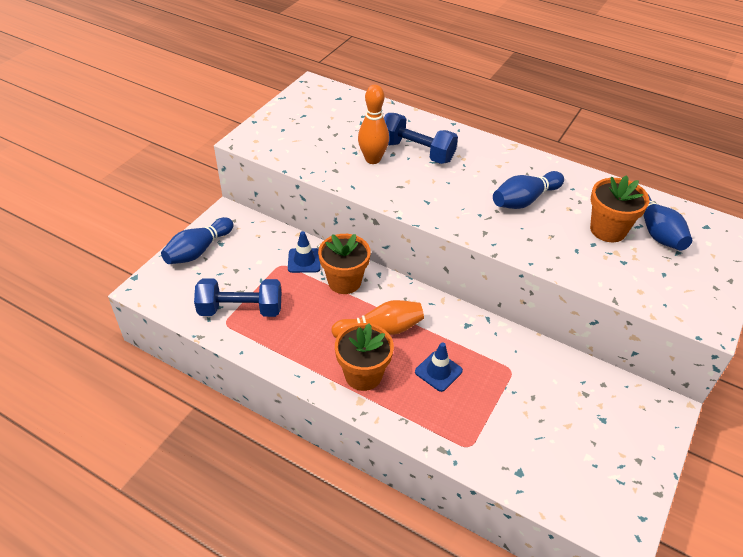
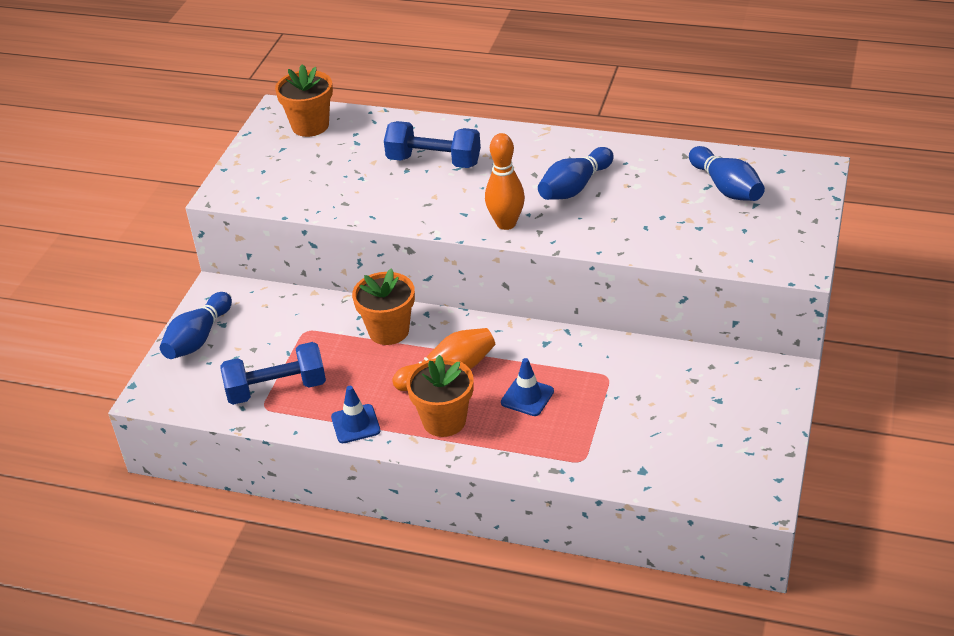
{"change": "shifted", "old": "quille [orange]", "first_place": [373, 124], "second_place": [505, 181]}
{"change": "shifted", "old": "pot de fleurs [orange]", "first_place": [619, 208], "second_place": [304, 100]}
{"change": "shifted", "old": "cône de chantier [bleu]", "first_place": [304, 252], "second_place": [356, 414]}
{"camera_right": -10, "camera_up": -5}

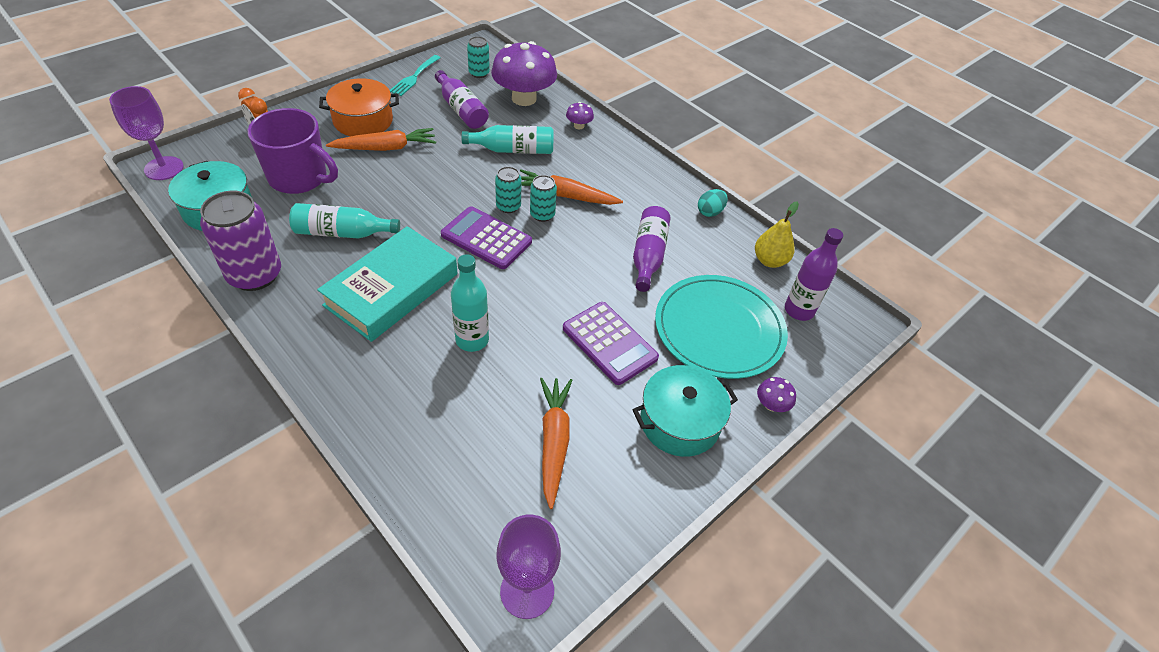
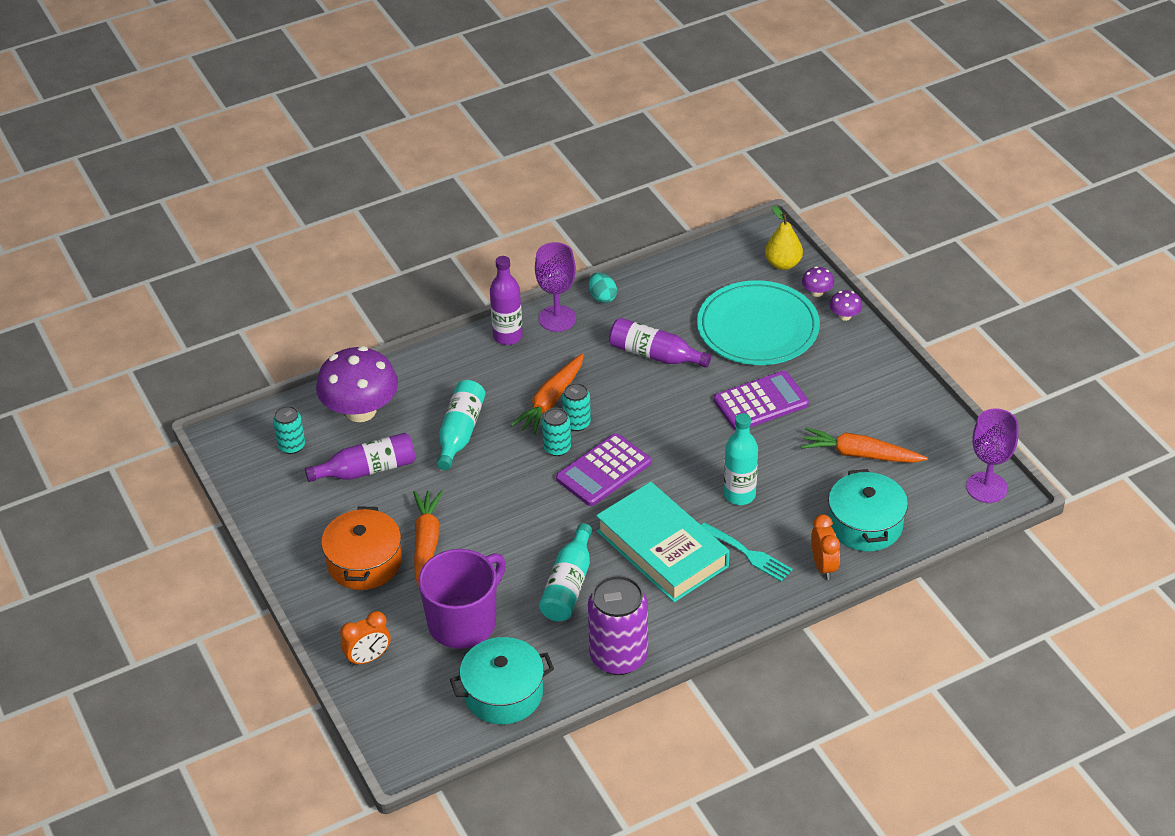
{"change": "shifted", "old": "fourchette [turquoise]", "first_place": [415, 75], "second_place": [747, 552]}
{"change": "shifted", "old": "verre à pied [violet]", "first_place": [146, 133], "second_place": [555, 287]}
{"change": "shifted", "old": "champignon [violet]", "first_place": [580, 116], "second_place": [818, 281]}
{"change": "shifted", "old": "poire [jaune]", "first_place": [777, 235], "second_place": [784, 238]}
{"change": "shifted", "old": "bouteille [violet]", "first_place": [814, 274], "second_place": [506, 300]}
{"change": "shifted", "old": "marmite [turquoise]", "first_place": [685, 411], "second_place": [868, 510]}
{"change": "new", "new": "réveil [orange]", "second_place": [825, 547]}
{"camera_right": -70, "camera_up": -5}

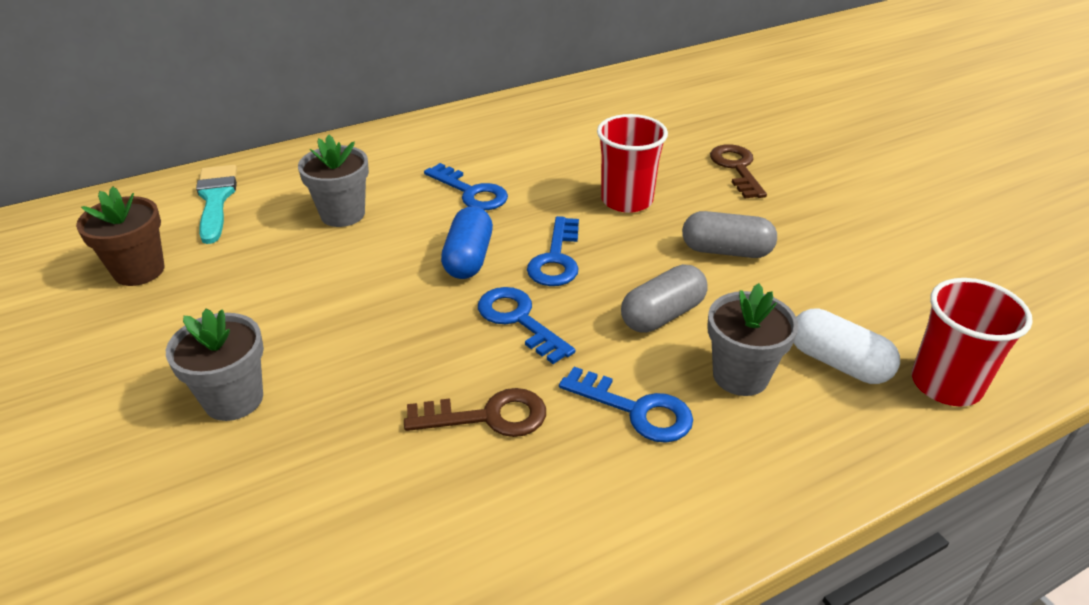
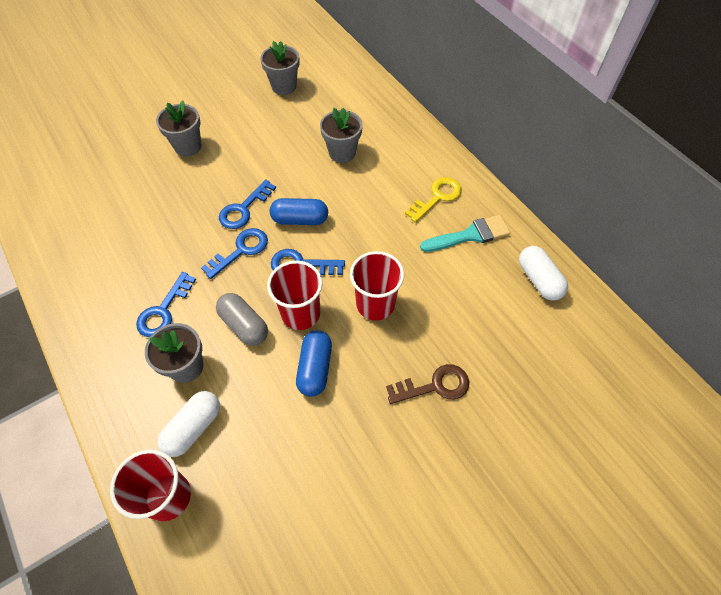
{"change": "shifted", "old": "clé [bleu]", "first_place": [466, 186], "second_place": [247, 204]}
{"change": "shifted", "old": "pinceau [turquoise]", "first_place": [216, 204], "second_place": [465, 233]}
{"change": "repainted", "old": "pot de fleurs [marron]", "new": "pot de fleurs [gris]", "first_place": [120, 236], "second_place": [280, 68]}
{"change": "repainted", "old": "gélule [gris]", "new": "gélule [bleu]", "first_place": [729, 234], "second_place": [314, 363]}
{"change": "gone", "old": "clé [marron]", "first_place": [475, 412]}
{"change": "new", "new": "clé [jaune]", "second_place": [433, 200]}
{"change": "new", "new": "gélule [blanc]", "second_place": [543, 273]}
{"change": "new", "new": "gobelet [rouge]", "second_place": [294, 295]}
{"camera_right": 85, "camera_up": 20}

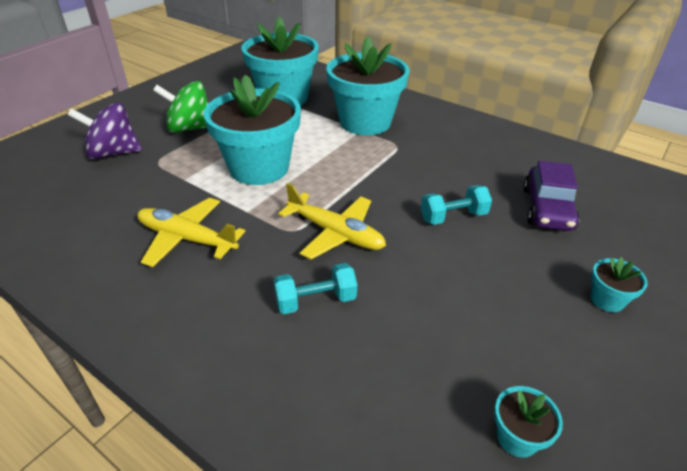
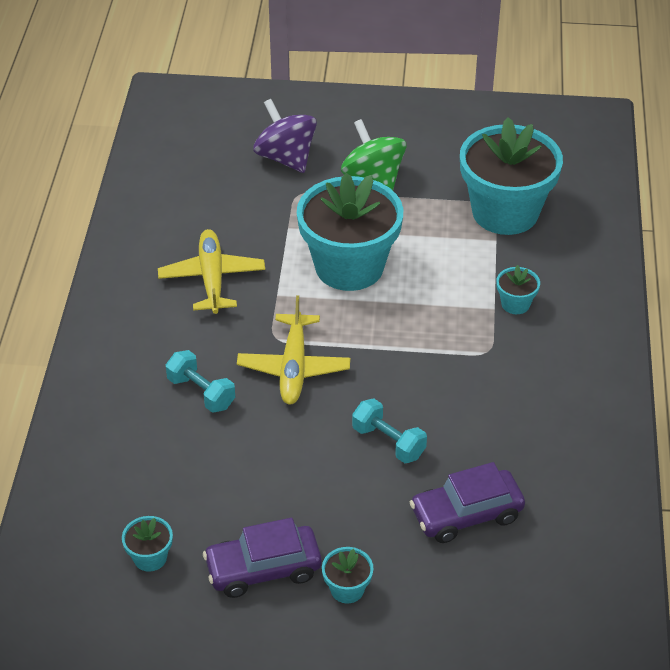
{"change": "scaled", "old": "pot de fleurs [turquoise]", "first_place": [368, 86], "second_place": [518, 289], "factor": 0.41}
{"change": "new", "new": "voiture [violet]", "second_place": [262, 558]}
{"camera_right": 60, "camera_up": 5}

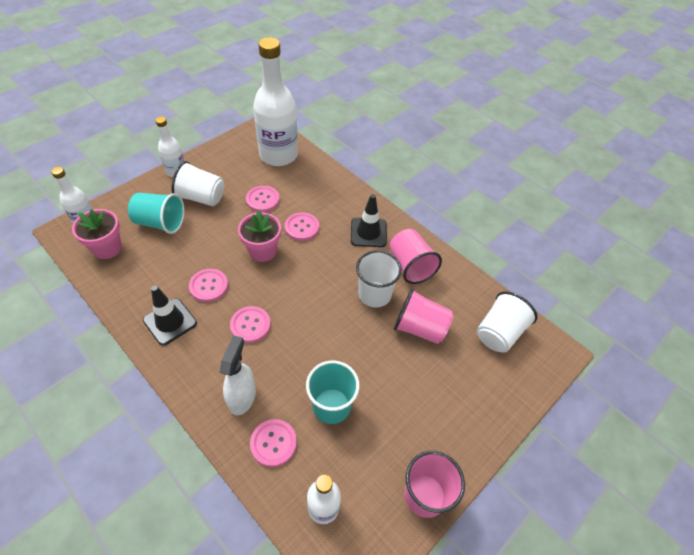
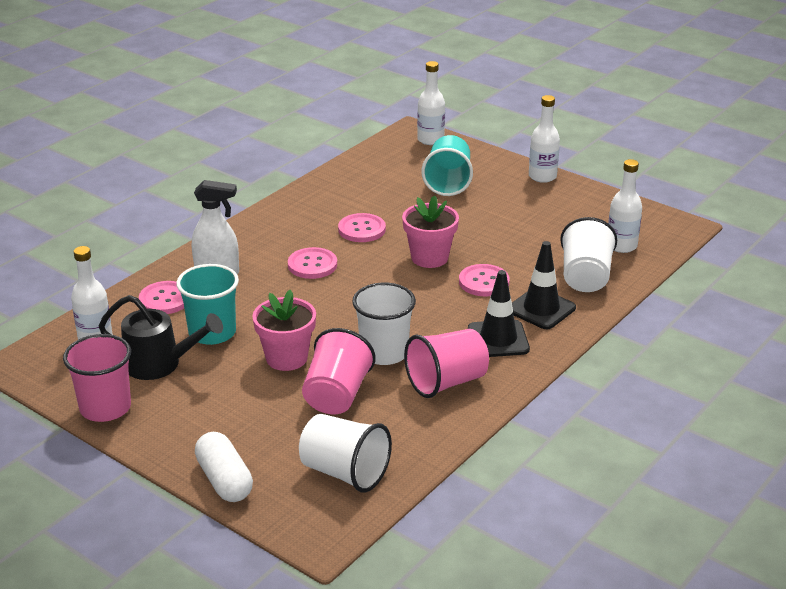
{"change": "scaled", "old": "bouteille [blanc]", "first_place": [275, 101], "second_place": [625, 206], "factor": 0.51}
{"change": "shifted", "old": "gobelet [blanc]", "first_place": [198, 183], "second_place": [588, 254]}
{"change": "gone", "old": "bouton [rose]", "first_place": [263, 199]}
{"change": "shifted", "old": "pot de fleurs [rose]", "first_place": [97, 234], "second_place": [284, 330]}
{"change": "shifted", "old": "cône de chantier [noir]", "first_place": [170, 316], "second_place": [544, 285]}
{"change": "new", "new": "arrosoir [noir]", "second_place": [161, 337]}
{"change": "new", "new": "gélule [blanc]", "second_place": [224, 467]}
{"camera_right": 85, "camera_up": -20}

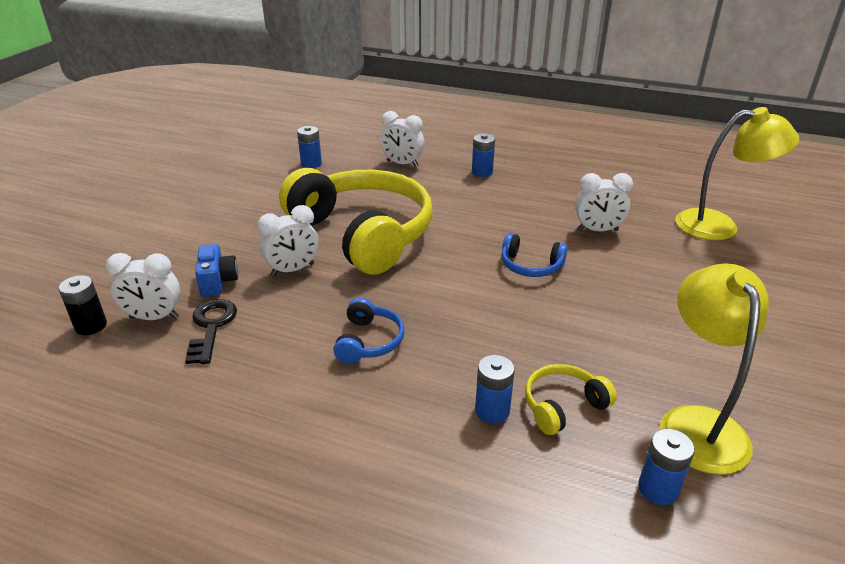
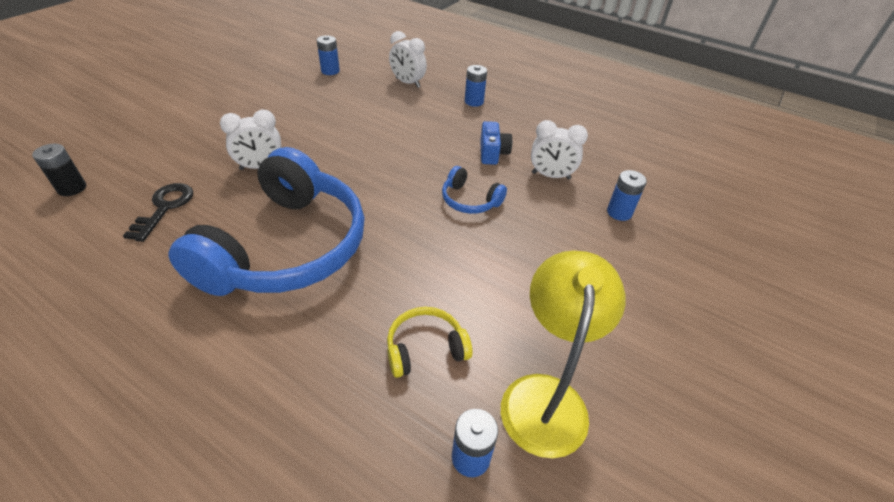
{"change": "gone", "old": "lampe [jaune]", "first_place": [737, 173]}
{"change": "gone", "old": "casque audio [jaune]", "first_place": [356, 221]}
{"change": "shifted", "old": "appareil photo [bleu]", "first_place": [216, 270], "second_place": [496, 143]}
{"change": "gone", "old": "réveil [blanc]", "first_place": [143, 286]}
{"change": "scaled", "old": "casque audio [bleu]", "first_place": [369, 331], "second_place": [266, 221], "factor": 2.43}
{"change": "shifted", "old": "pile [bleu]", "first_place": [495, 389], "second_place": [627, 195]}
{"camera_right": 10, "camera_up": 10}

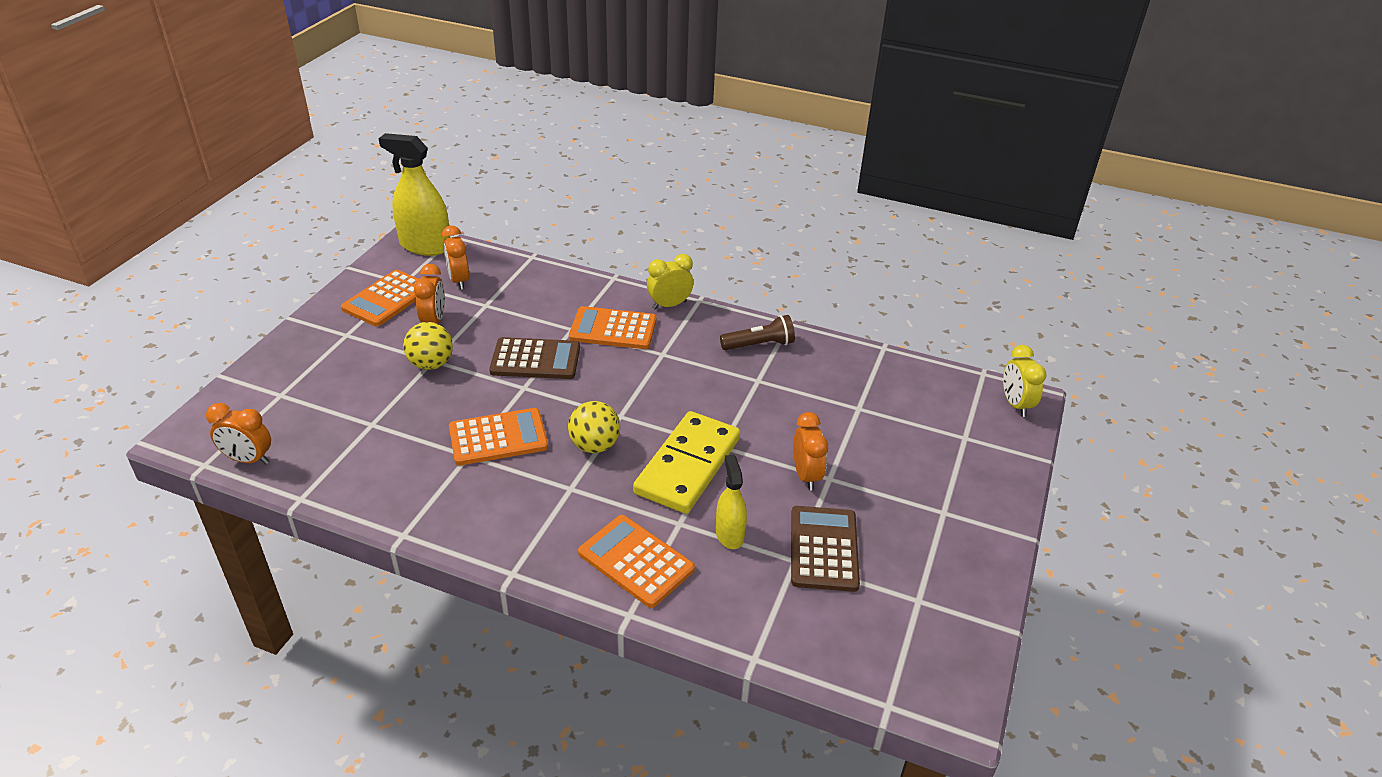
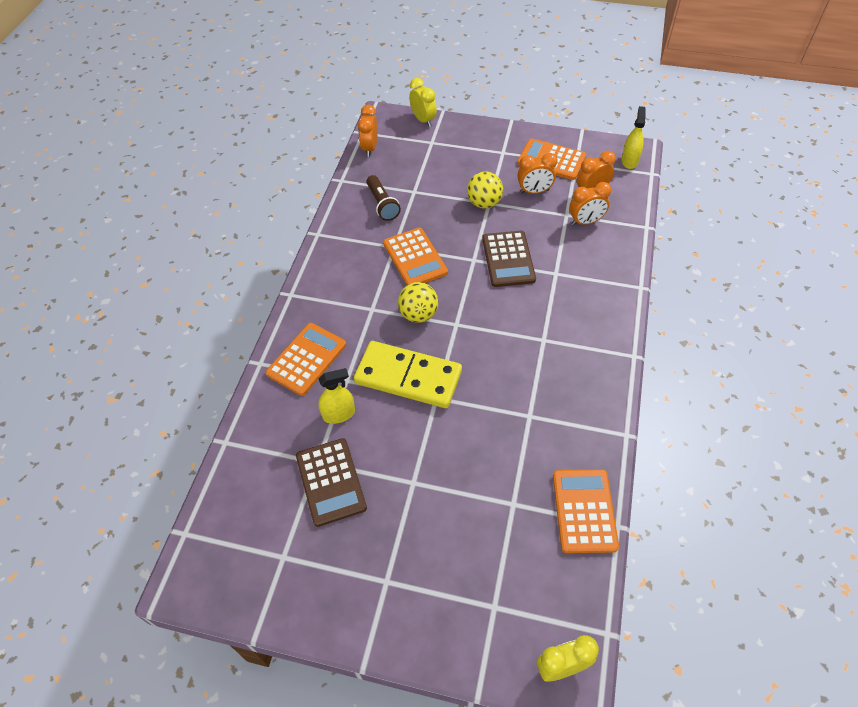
{"change": "scaled", "old": "vaporisateur [jaune]", "first_place": [414, 194], "second_place": [634, 137], "factor": 0.57}
{"change": "shifted", "old": "réveil [jaune]", "first_place": [670, 281], "second_place": [423, 102]}
{"change": "shifted", "old": "calculatrice [orange]", "first_place": [613, 327], "second_place": [586, 511]}
{"change": "shifted", "old": "lampe de poche [marron]", "first_place": [757, 332], "second_place": [383, 198]}
{"change": "shifted", "old": "réveil [orange]", "first_place": [810, 451], "second_place": [590, 204]}
{"change": "rotated", "old": "calculatrice [marron]", "first_place": [825, 549], "second_place": [331, 482], "degrees": 75}
{"camera_right": 85, "camera_up": 15}

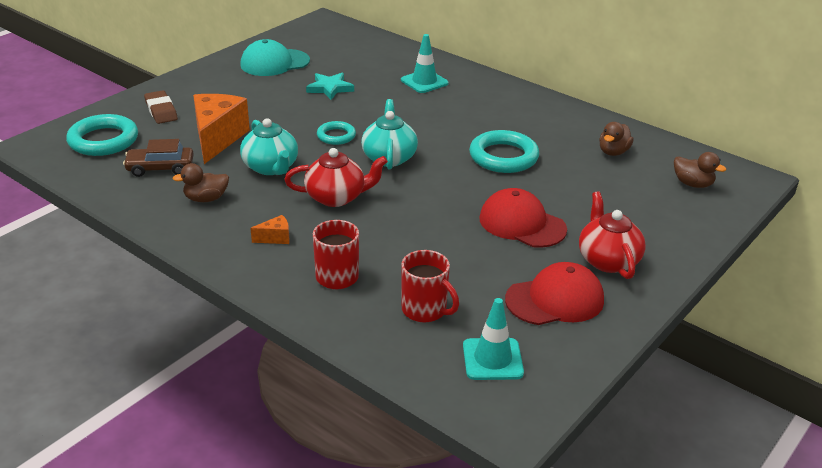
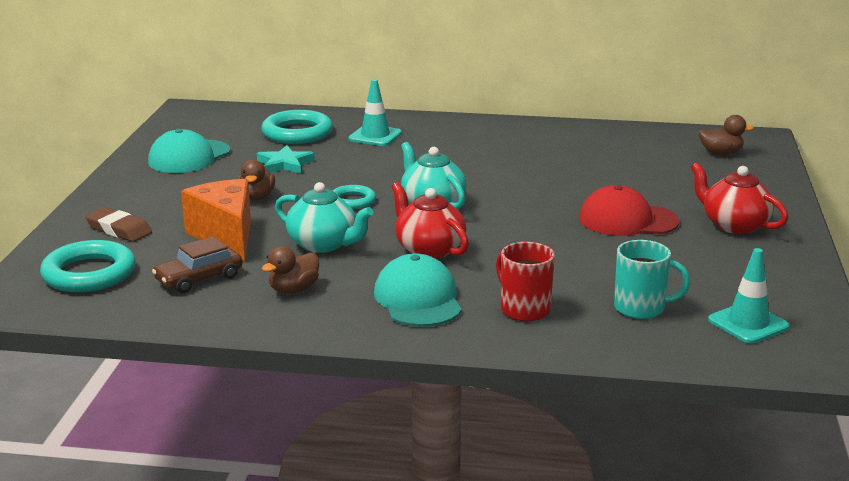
{"change": "shifted", "old": "canard [marron]", "first_place": [616, 139], "second_place": [256, 180]}
{"change": "shifted", "old": "anneau [turquoise]", "first_place": [504, 151], "second_place": [297, 127]}
{"change": "rotated", "old": "théière [rouge]", "first_place": [336, 177], "second_place": [430, 220], "degrees": -90}
{"change": "swapped", "old": "fromage [orange]", "new": "casquette [turquoise]", "first_place": [270, 229], "second_place": [418, 290]}
{"change": "repainted", "old": "tasse [rouge]", "new": "tasse [turquoise]", "first_place": [430, 286], "second_place": [652, 279]}
{"change": "gone", "old": "casquette [rouge]", "first_place": [554, 293]}
{"camera_right": -30, "camera_up": -10}

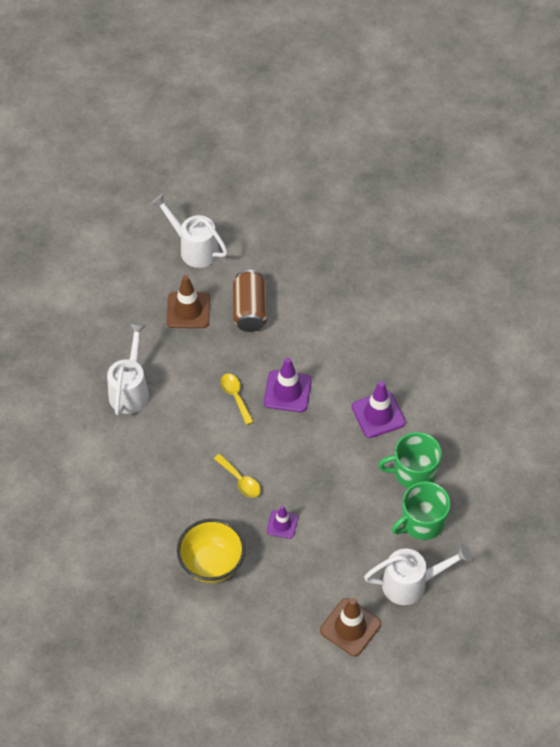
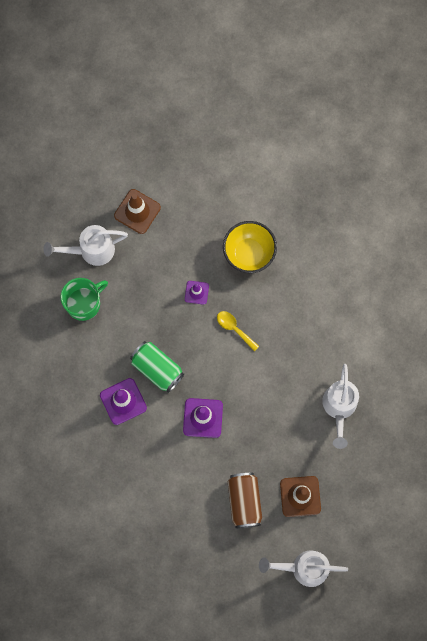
{"change": "rotated", "old": "arrosoir [blanc]", "first_place": [189, 231], "second_place": [303, 568], "degrees": 150}
{"change": "gone", "old": "cuillère [jaune]", "first_place": [237, 399]}
{"change": "gone", "old": "tasse [vert]", "first_place": [410, 460]}
{"change": "new", "new": "canette [vert]", "second_place": [157, 367]}
{"camera_right": 175, "camera_up": 20}

